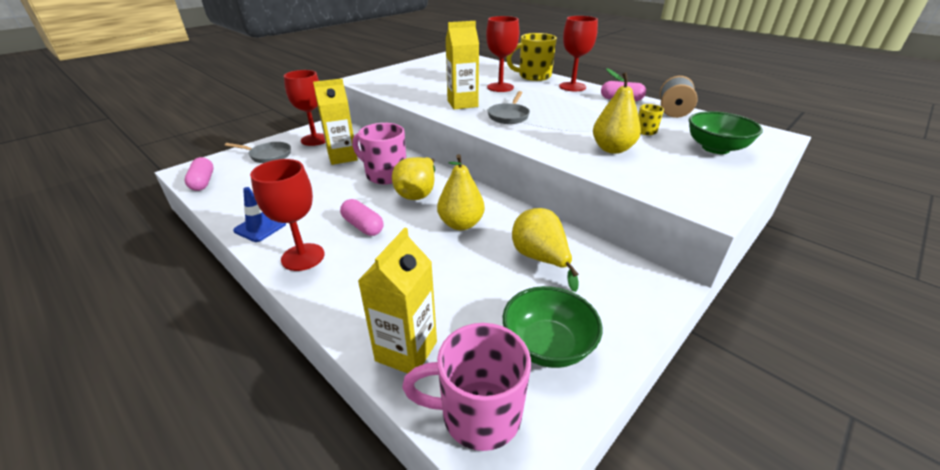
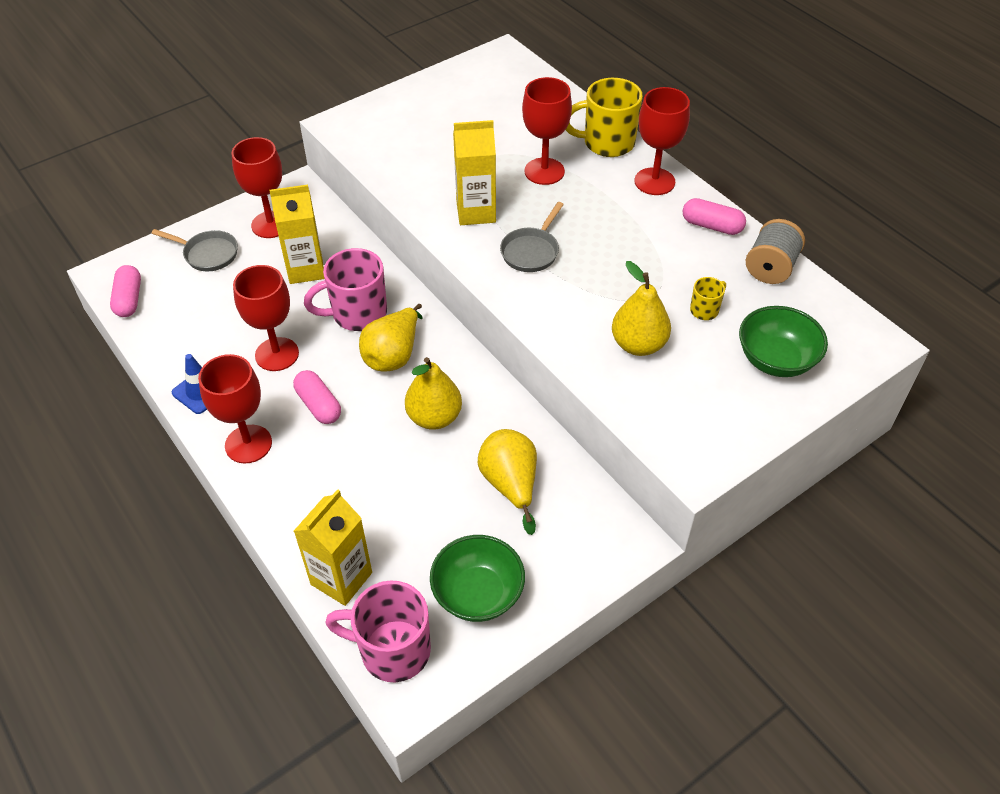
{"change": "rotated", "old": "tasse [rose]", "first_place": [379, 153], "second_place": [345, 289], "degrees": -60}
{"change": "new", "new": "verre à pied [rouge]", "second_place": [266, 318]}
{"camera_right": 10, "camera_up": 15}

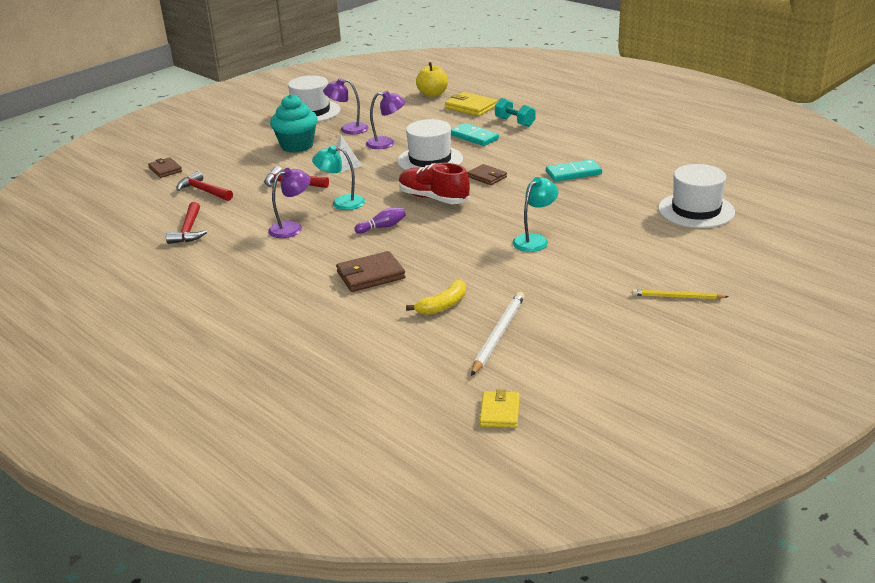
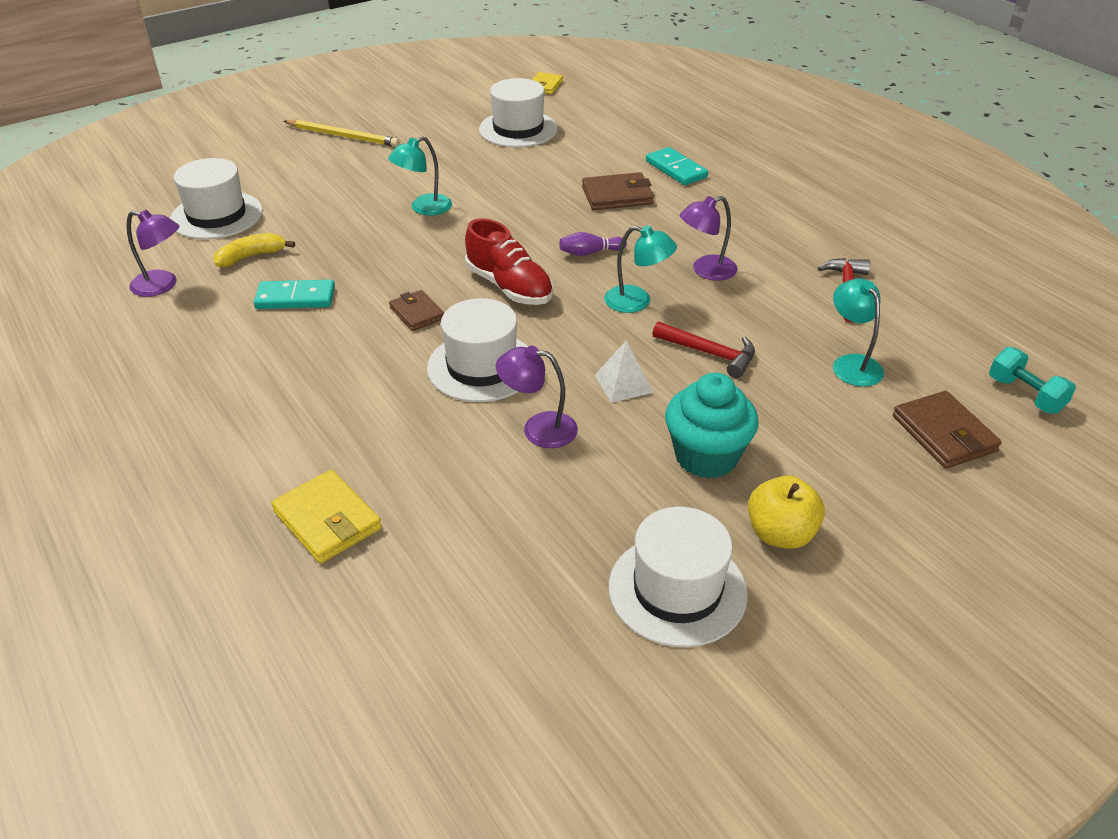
{"change": "shifted", "old": "pomme [jaune]", "first_place": [432, 79], "second_place": [786, 512]}
{"change": "shifted", "old": "lampe [violet]", "first_place": [346, 106], "second_place": [152, 253]}
{"change": "shifted", "old": "haltère [turquoise]", "first_place": [515, 112], "second_place": [1032, 380]}
{"change": "shifted", "old": "domino [turquoise]", "first_place": [475, 134], "second_place": [677, 166]}
{"change": "scaled", "old": "portefeuille [marron]", "first_place": [165, 167], "second_place": [947, 429], "factor": 1.51}
{"change": "swapped", "old": "marteau [rouge]", "new": "lampe [turquoise]", "first_place": [205, 186], "second_place": [858, 332]}
{"change": "shifted", "old": "banane [jaune]", "first_place": [436, 297], "second_place": [254, 250]}
{"change": "scaled", "old": "crayon [jaune]", "first_place": [680, 294], "second_place": [342, 133], "factor": 1.52}
{"change": "swapped", "old": "crayon [blanc]", "new": "chapeau [blanc]", "first_place": [498, 334], "second_place": [518, 113]}
{"camera_right": -170, "camera_up": 10}

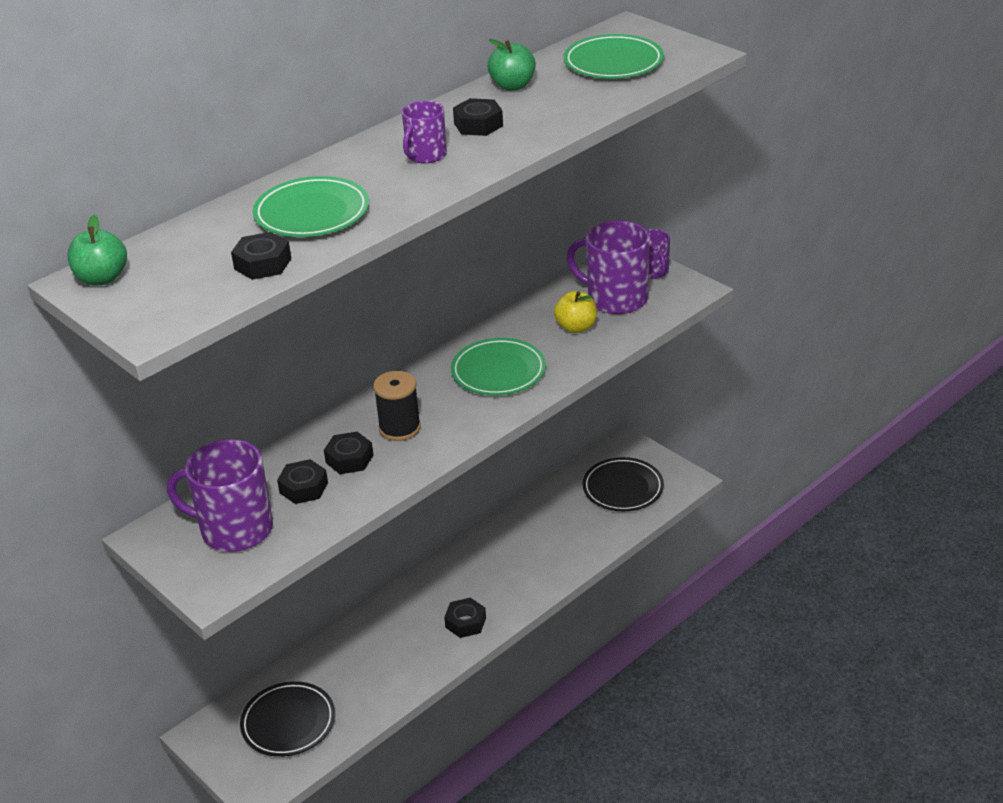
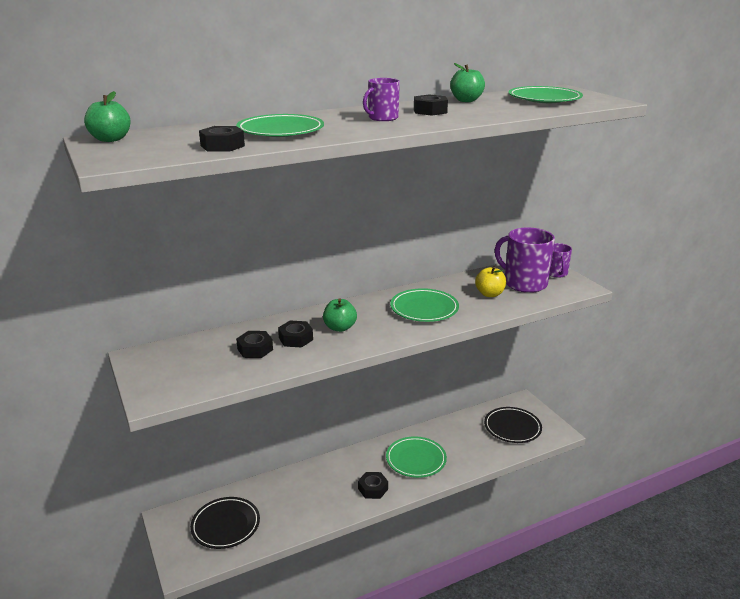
{"change": "swapped", "old": "bobine [noir]", "new": "pomme [vert]", "first_place": [397, 406], "second_place": [340, 315]}
{"change": "gone", "old": "tasse [violet]", "first_place": [220, 495]}
{"change": "new", "new": "assiette [vert]", "second_place": [416, 457]}
{"camera_right": 15, "camera_up": -10}

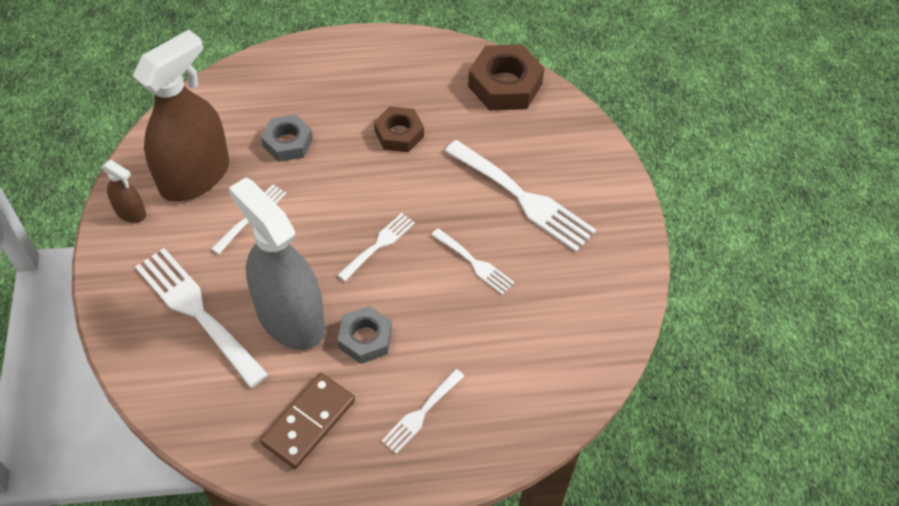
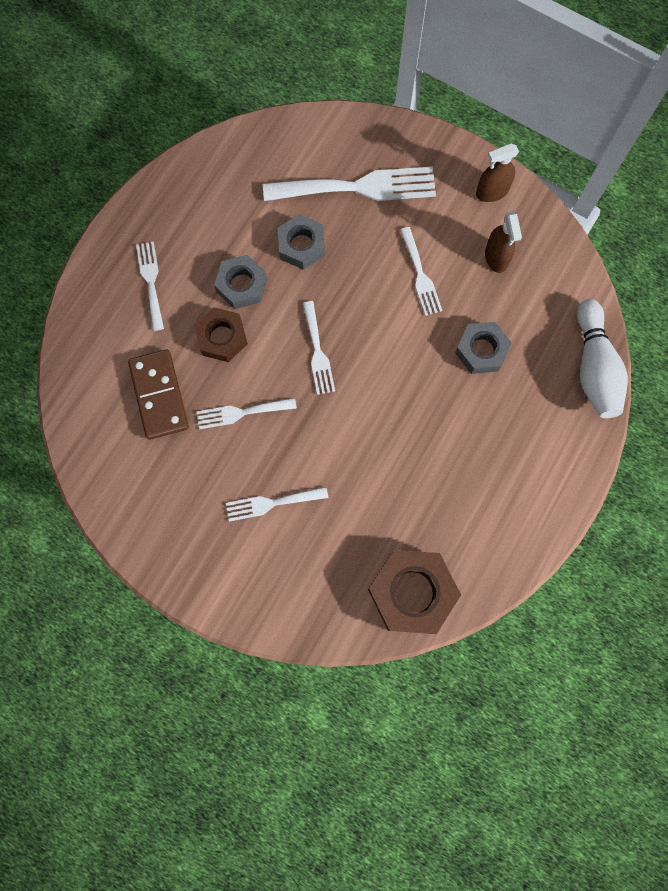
{"change": "scaled", "old": "vaporisateur [marron]", "first_place": [181, 116], "second_place": [503, 242], "factor": 0.44}
{"change": "shifted", "old": "écrou [marron]", "first_place": [399, 129], "second_place": [221, 334]}
{"change": "scaled", "old": "fourchette [blanc]", "first_place": [520, 196], "second_place": [277, 504], "factor": 0.54}
{"change": "swapped", "old": "vaporisateur [gris]", "new": "écrou [gris]", "first_place": [277, 263], "second_place": [301, 242]}
{"change": "shifted", "old": "domino [marron]", "first_place": [307, 421], "second_place": [158, 394]}
{"change": "new", "new": "quille [blanc]", "second_place": [602, 358]}
{"camera_right": 130, "camera_up": 20}

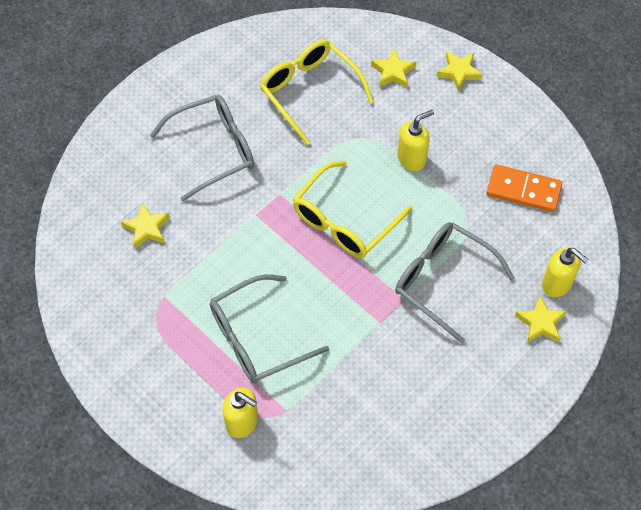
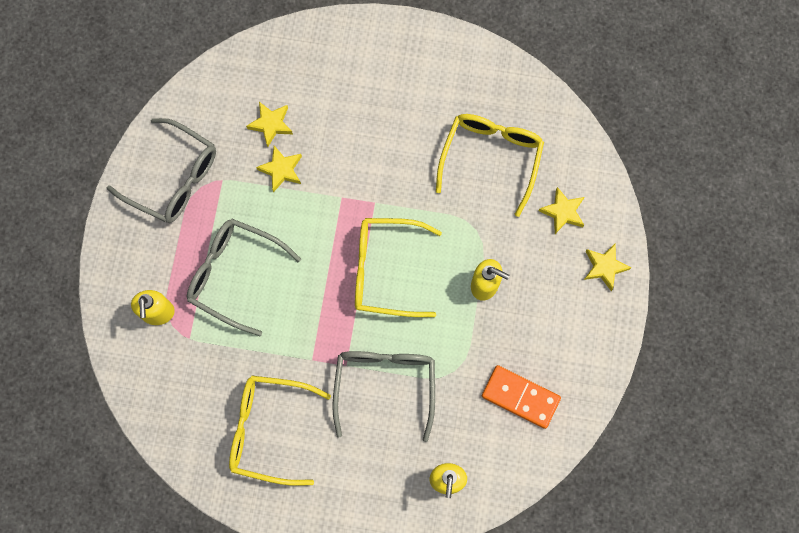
{"change": "shifted", "old": "lunettes [gris]", "first_place": [202, 148], "second_place": [161, 170]}
{"change": "rotated", "old": "domino [orange]", "first_place": [524, 188], "second_place": [521, 397], "degrees": -45}
{"change": "shifted", "old": "étoile [jaune]", "first_place": [541, 319], "second_place": [279, 169]}
{"change": "new", "new": "lunettes [jaune]", "second_place": [280, 431]}
{"camera_right": 55, "camera_up": 15}

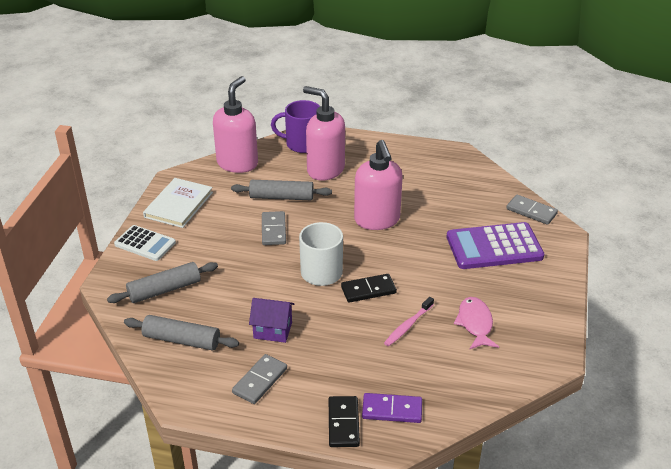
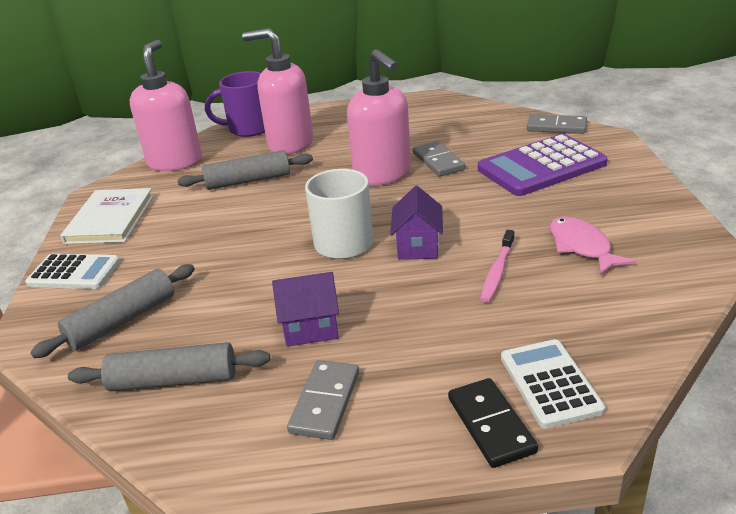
{"change": "shifted", "old": "domino [gris]", "first_place": [274, 228], "second_place": [439, 158]}
{"change": "swapped", "old": "domino [noir]", "new": "maison [violet]", "first_place": [369, 288], "second_place": [416, 223]}
{"change": "swapped", "old": "domino [violet]", "new": "calculatrice [blanc]", "first_place": [392, 408], "second_place": [553, 384]}
{"camera_right": -15, "camera_up": -5}

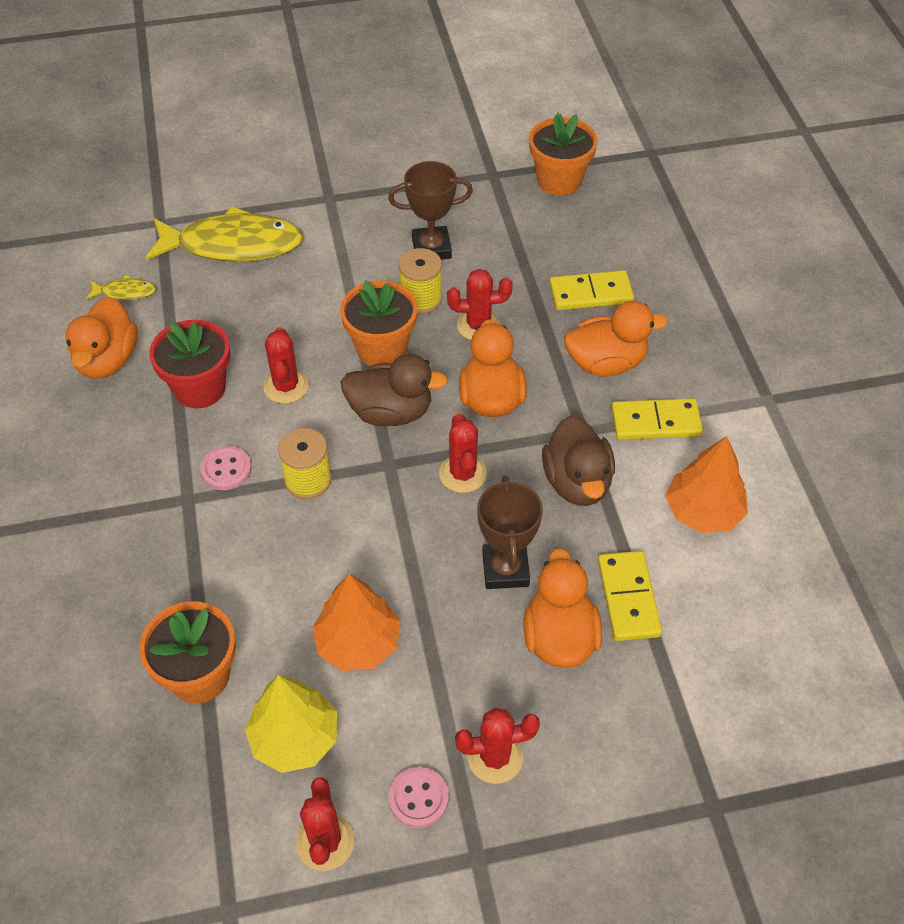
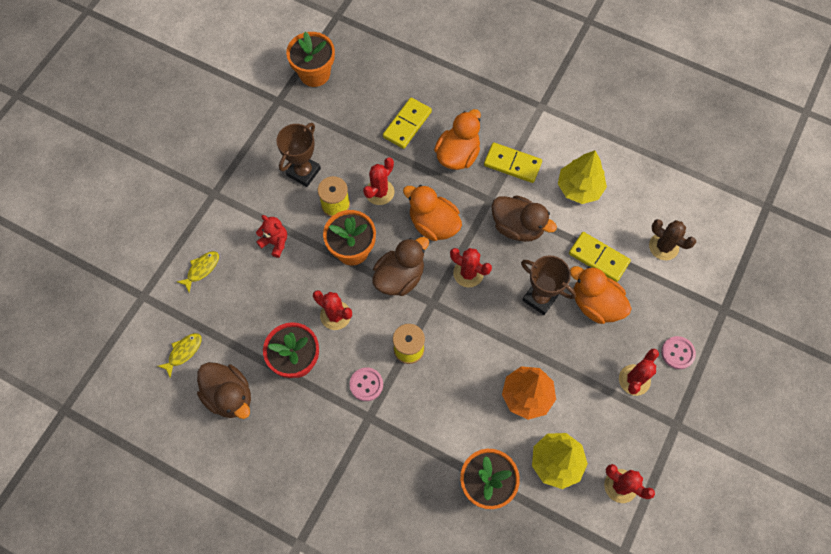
{"change": "scaled", "old": "poisson [jaune]", "first_place": [224, 234], "second_place": [198, 271], "factor": 0.43}
{"change": "repainted", "old": "canard [orange]", "new": "canard [marron]", "first_place": [101, 338], "second_place": [224, 390]}
{"change": "rotated", "old": "domino [jaune]", "first_place": [657, 419], "second_place": [513, 162], "degrees": 75}
{"change": "repainted", "old": "arbre [orange]", "new": "arbre [jaune]", "first_place": [706, 484], "second_place": [582, 177]}
{"change": "shifted", "old": "bouton [rose]", "first_place": [419, 797], "second_place": [678, 352]}
{"change": "new", "new": "ours en peluche [rouge]", "second_place": [271, 236]}
{"change": "new", "new": "cactus [marron]", "second_place": [672, 239]}
{"camera_right": -50, "camera_up": 15}

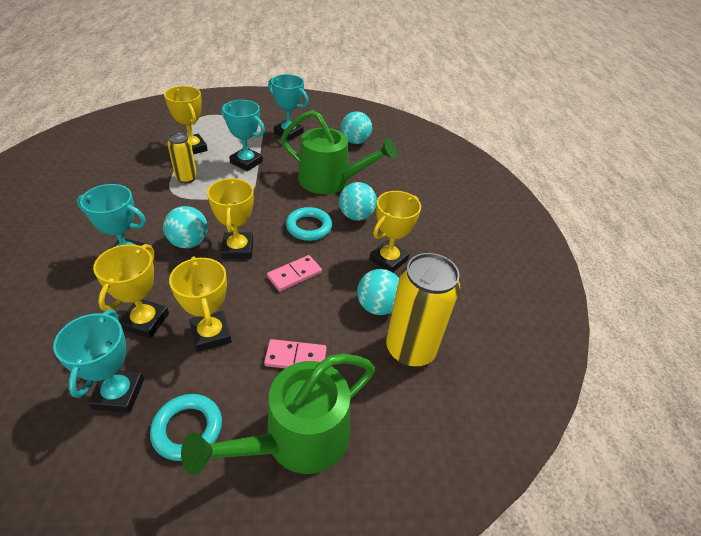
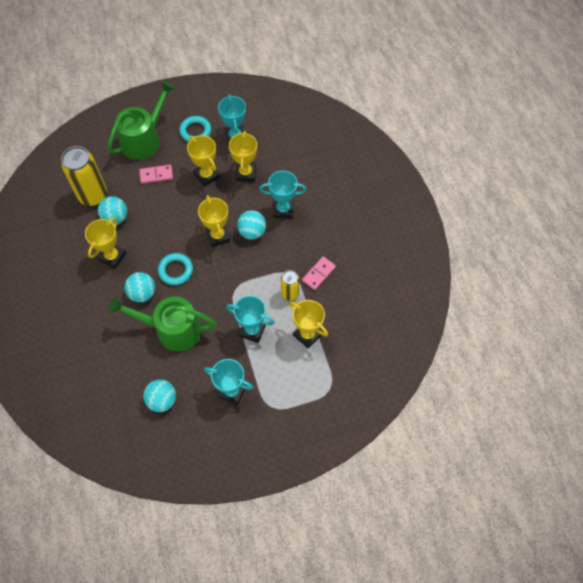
{"change": "shifted", "old": "domino [rose]", "first_place": [294, 273], "second_place": [319, 273]}
{"camera_right": 170, "camera_up": 20}

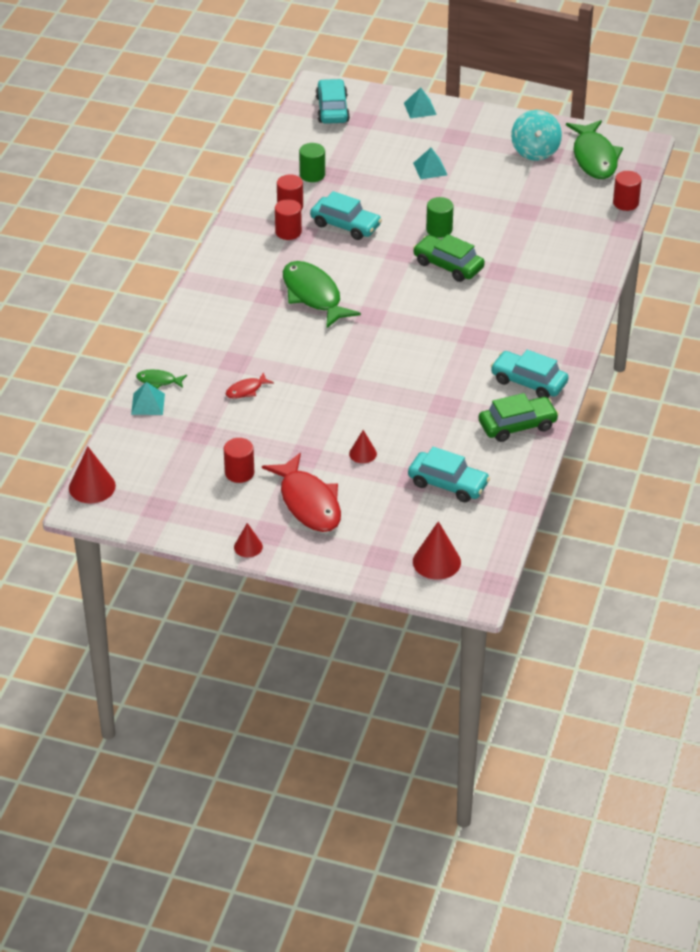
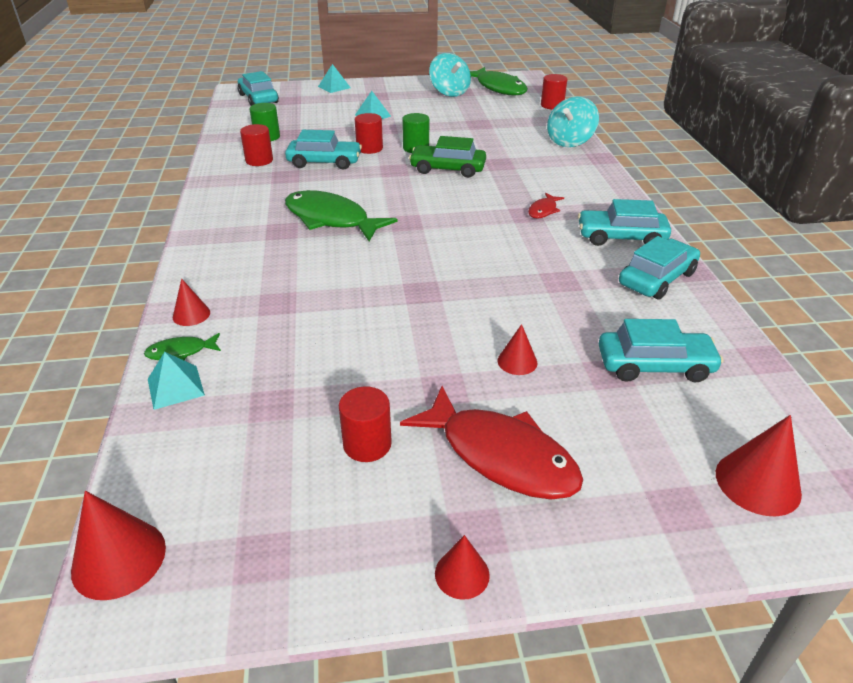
{"change": "shifted", "old": "cylindre [rouge]", "first_place": [288, 219], "second_place": [369, 133]}
{"change": "shifted", "old": "poisson [rouge]", "first_place": [250, 385], "second_place": [546, 206]}
{"change": "repainted", "old": "voiture [vert]", "new": "voiture [turquoise]", "first_place": [519, 417], "second_place": [659, 268]}
{"change": "new", "new": "toupie [turquoise]", "second_place": [573, 121]}
{"change": "new", "new": "cône [rouge]", "second_place": [191, 302]}
{"camera_right": -25, "camera_up": -5}

